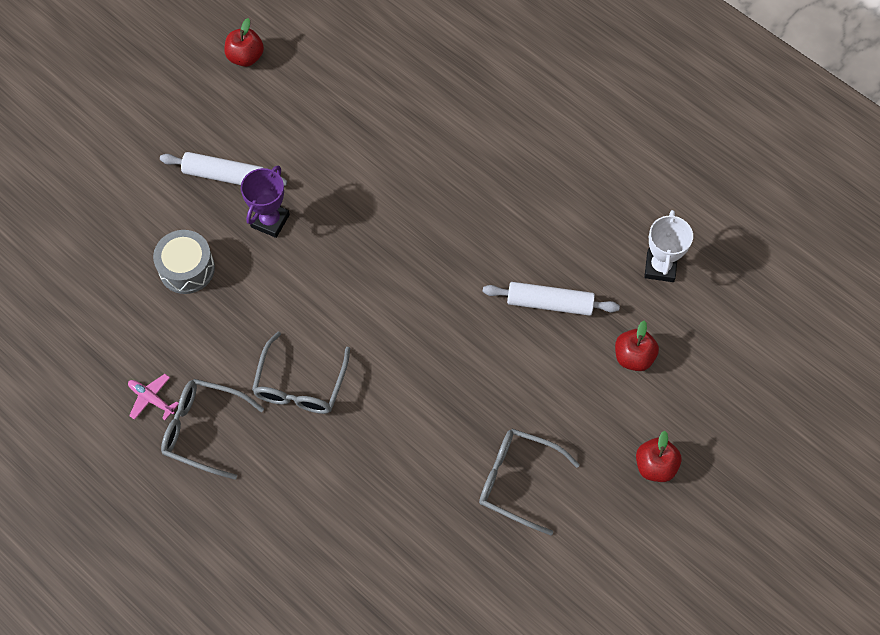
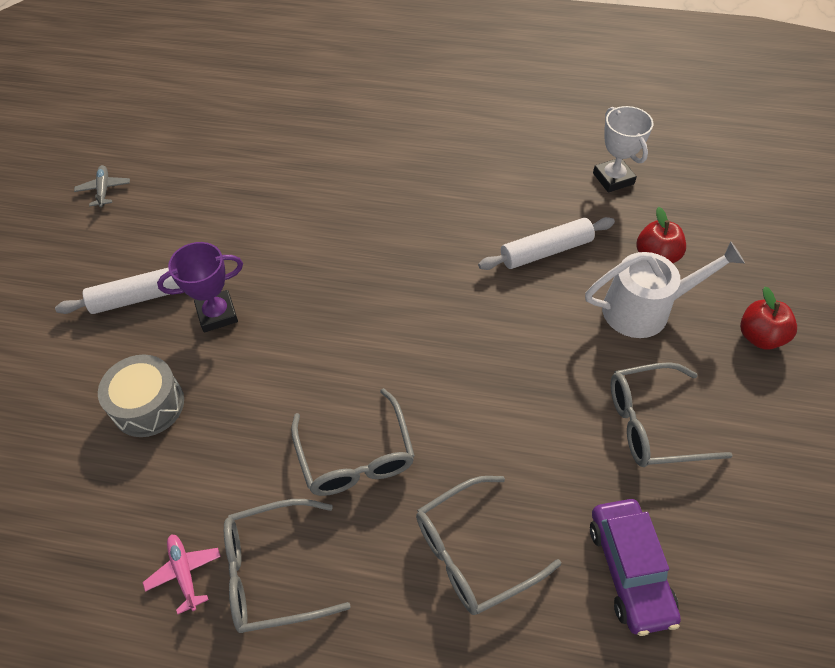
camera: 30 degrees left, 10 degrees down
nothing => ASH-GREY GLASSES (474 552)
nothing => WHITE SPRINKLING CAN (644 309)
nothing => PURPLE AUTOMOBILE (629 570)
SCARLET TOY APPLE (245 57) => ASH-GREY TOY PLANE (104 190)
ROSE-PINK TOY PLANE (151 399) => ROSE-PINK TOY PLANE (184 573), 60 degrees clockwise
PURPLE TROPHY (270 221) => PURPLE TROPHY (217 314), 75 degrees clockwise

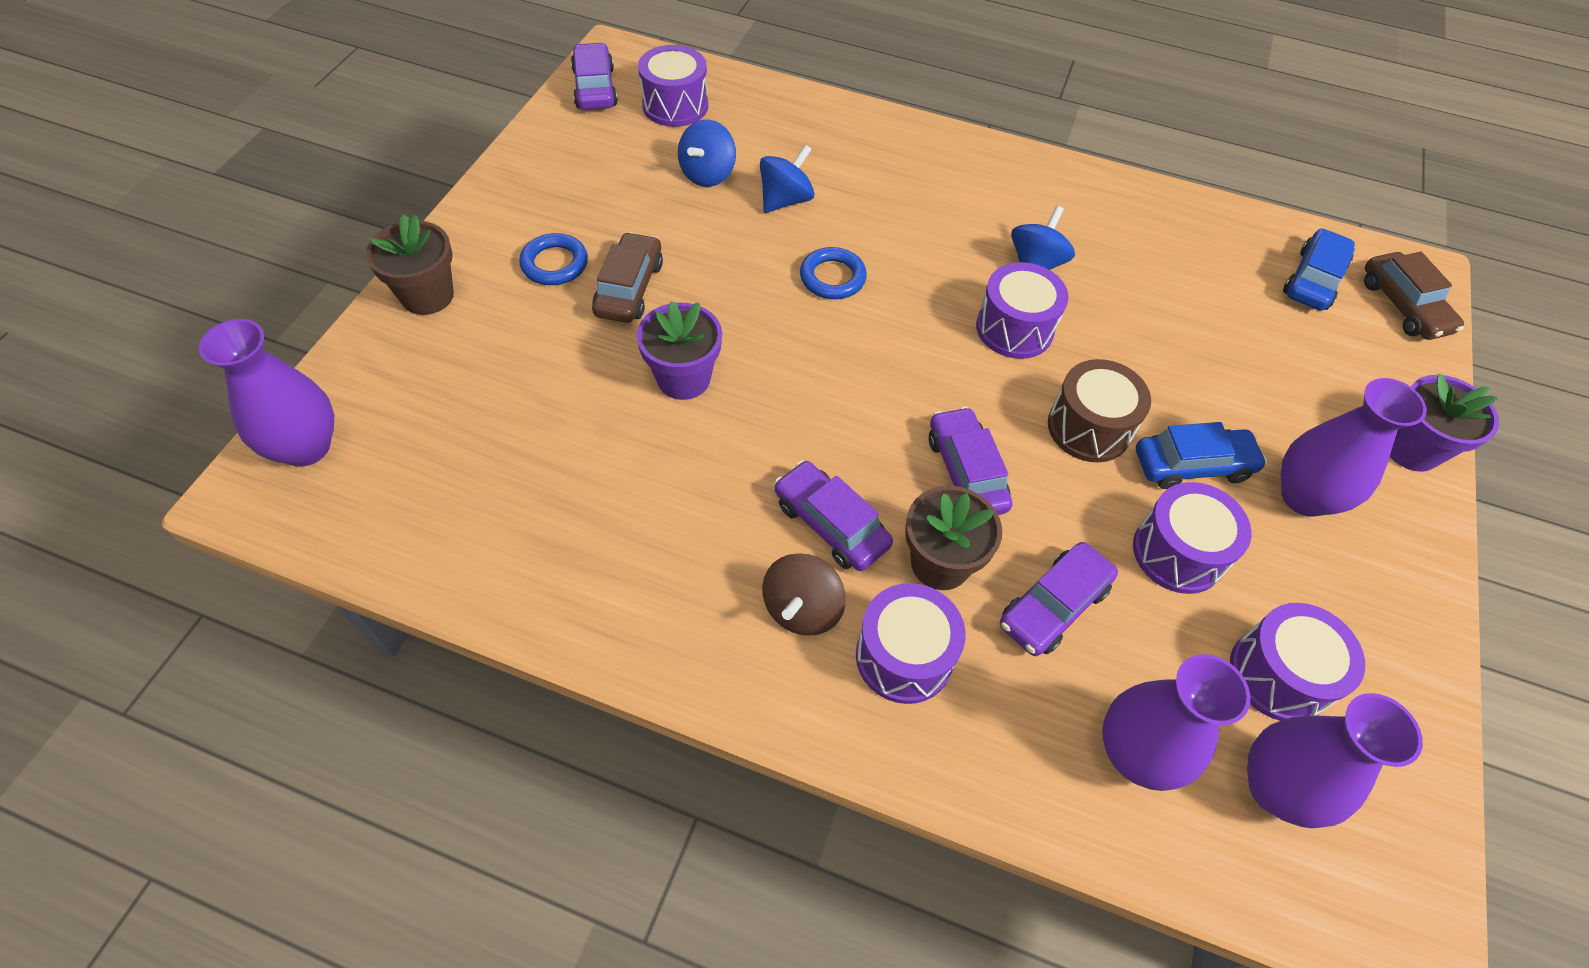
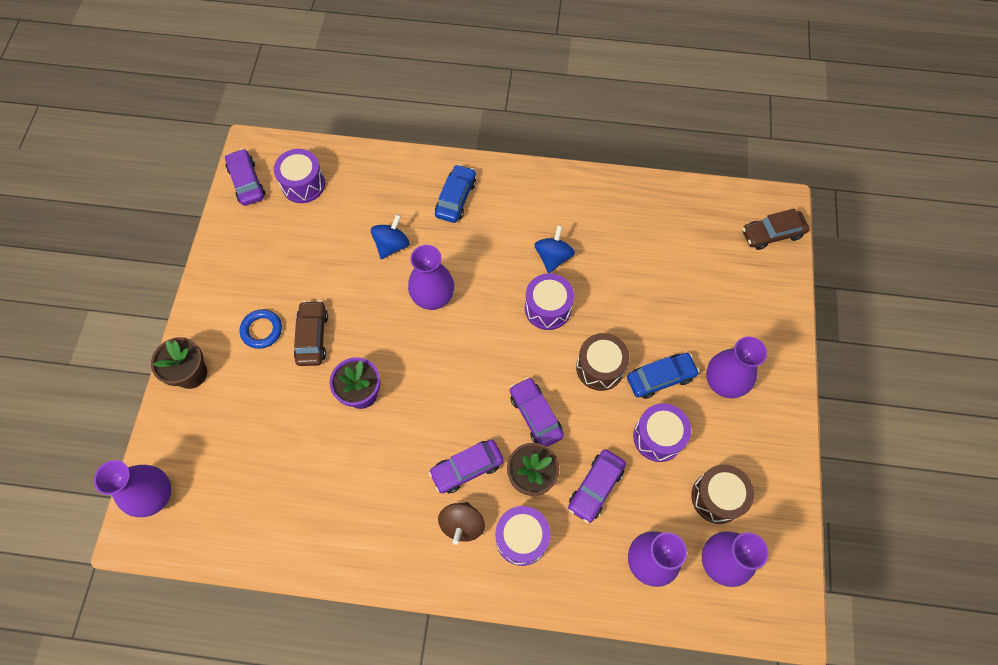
camera: 10 degrees left, 10 degrees up
ROYAL BLUE SPINNING TOP (708 174) => nothing
PURPLE POTTED PLANT (1410 449) => nothing
ROYAL BLUE AUTOMOBILE (1313 280) => ROYAL BLUE AUTOMOBILE (456 198), move
ROYAL BLUE HOOP (832 278) => PURPLE TALL VASE (433 298)
PURPLE TOY DRUM (1278 675) => RUSSET TOY DRUM (717 497)
PURPLE AUTOMOBILE (831 524) => PURPLE AUTOMOBILE (467 468), 60 degrees counterclockwise
RUSSET AUTOMOBILE (1403 306) => RUSSET AUTOMOBILE (772 234), 105 degrees clockwise

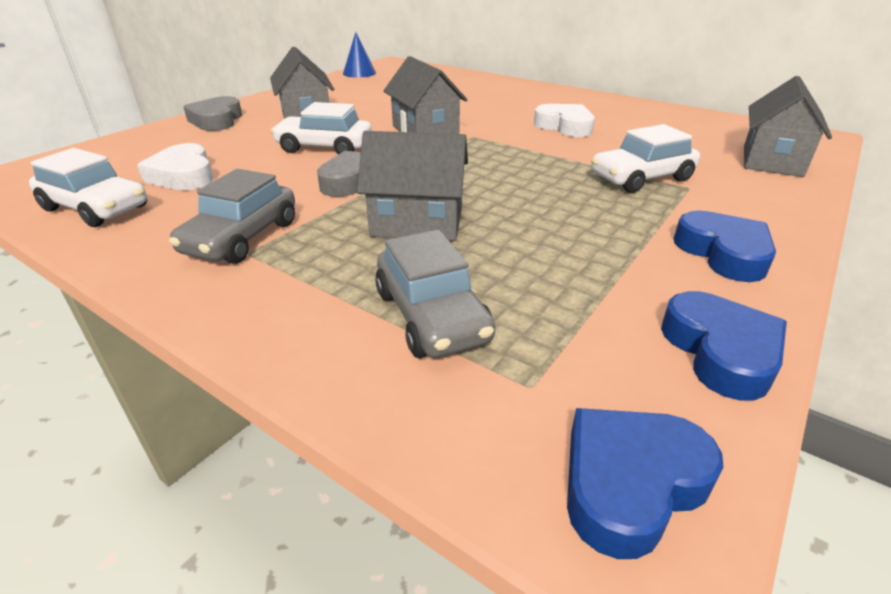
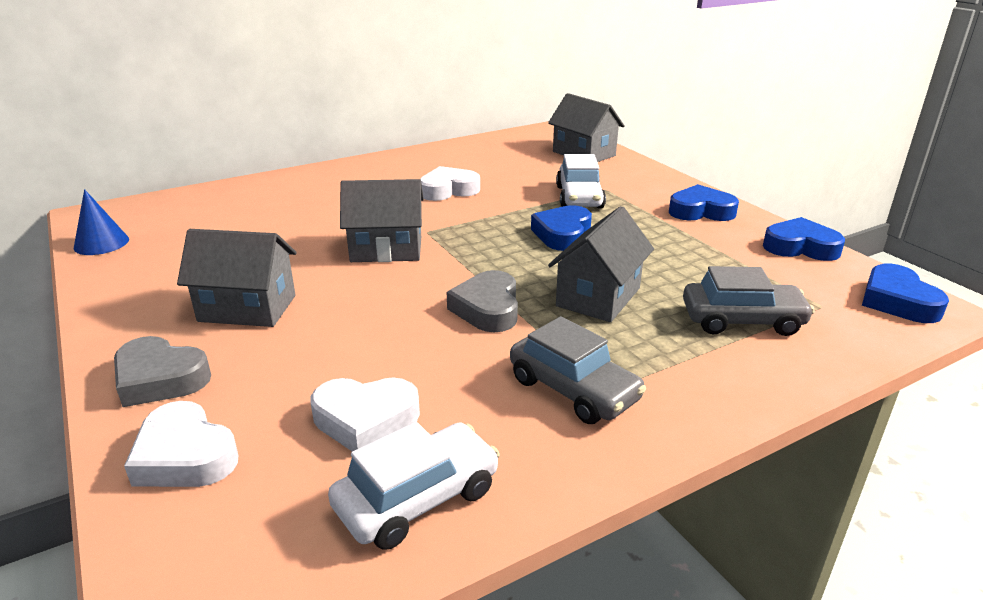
camera: 65 degrees left, 5 degrees down
WHITE AUTOMOBILE (324 147) => nothing
nothing => WHITE LOVE HEART (185 456)
nothing => ROYAL BLUE LOVE HEART (563 234)

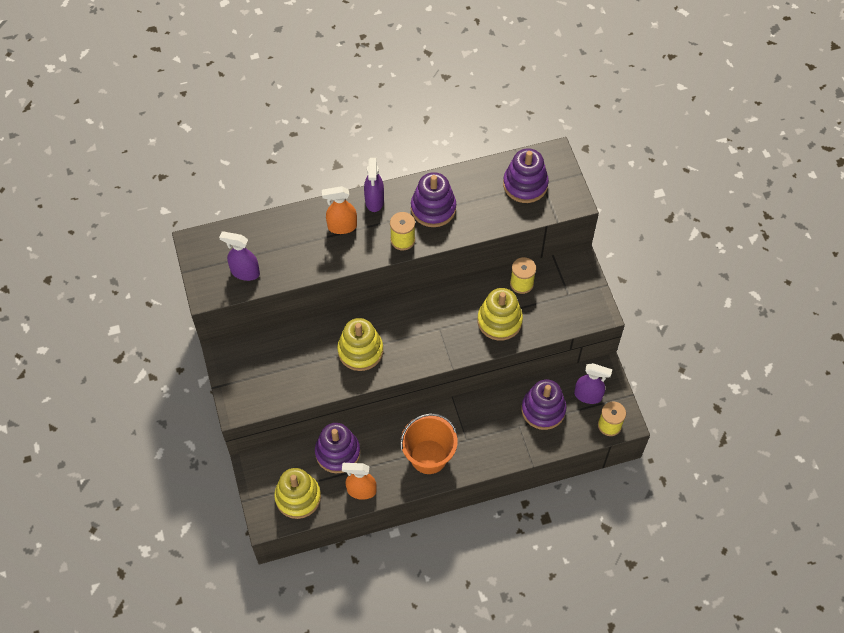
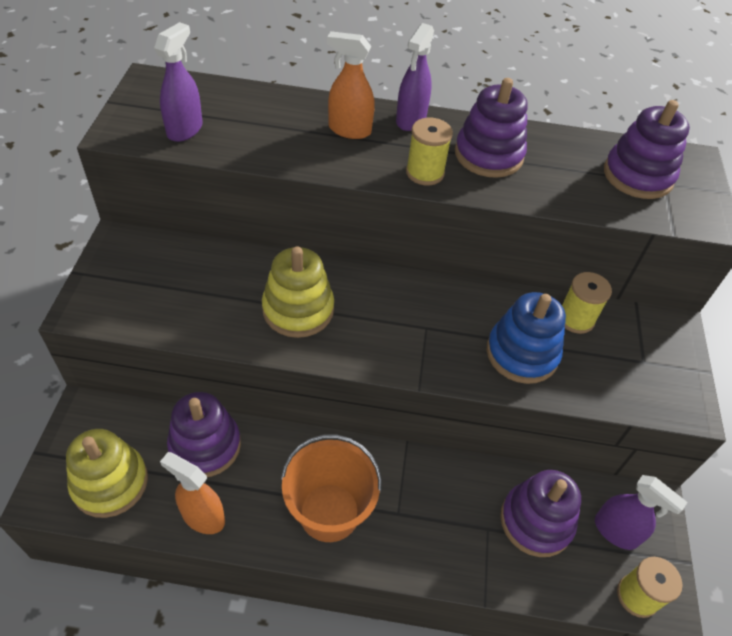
camera: 20 degrees right, 10 degrees down
BRIGHT YELLOW RING STACKER (499 321) => ROYAL BLUE RING STACKER (522 353)
PURPLE SPRAY BOTTLE (245 272) => PURPLE SPRAY BOTTLE (185 129), 75 degrees clockwise

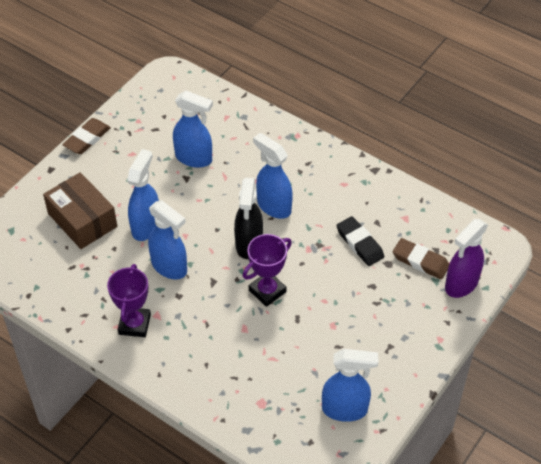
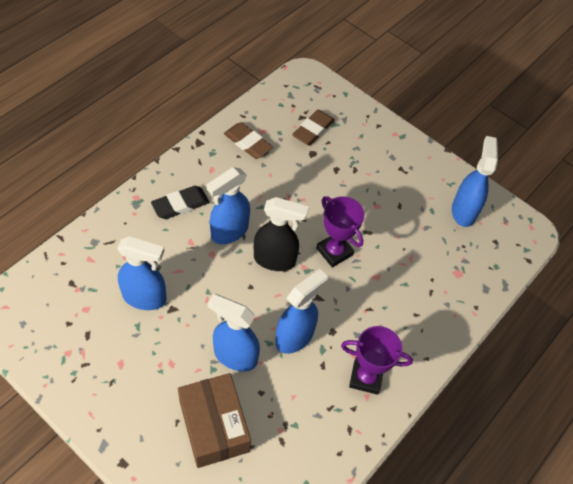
camera: 90 degrees left, 5 degrees up
PURPLE SPRAY BOTTLE (461 284) => nothing
RUSSET ERASER (87 139) => RUSSET ERASER (248 143), move
EBONY ERASER (360 243) => EBONY ERASER (180 205), move
RUSSET PACKAGE (82 220) => RUSSET PACKAGE (214 426), 75 degrees counterclockwise
ROYAL BLUE SPRAY BOTTLE (194 158) => ROYAL BLUE SPRAY BOTTLE (145 298), 75 degrees clockwise

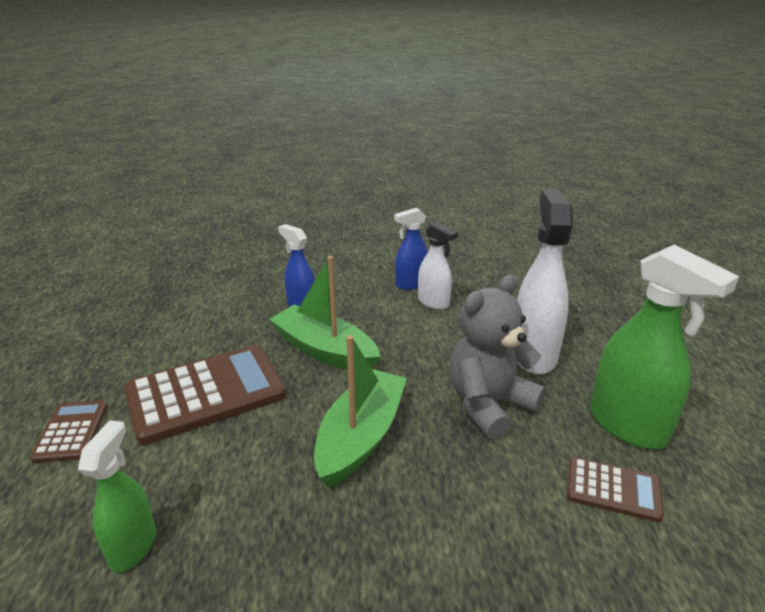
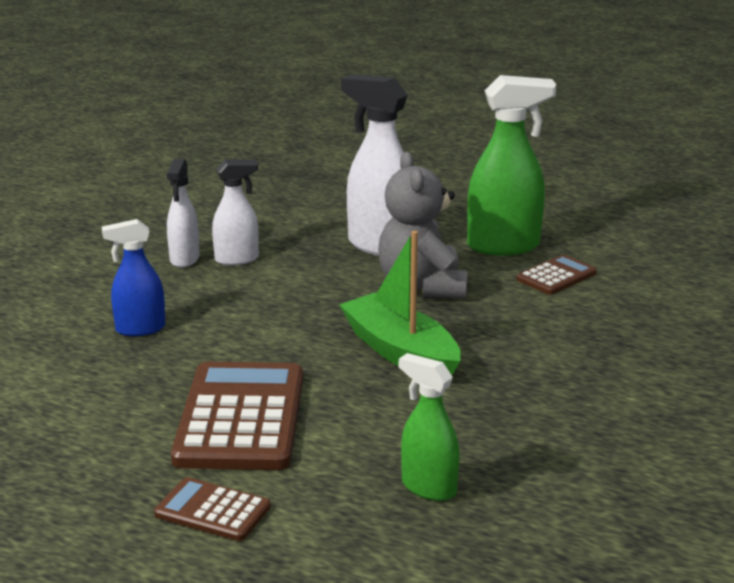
camera: 60 degrees left, 5 degrees down
LEAF-GREEN BOAT (325 350) => nothing
ROYAL BLUE SPRAY BOTTLE (411 284) => WHITE SPRAY BOTTLE (184 259)

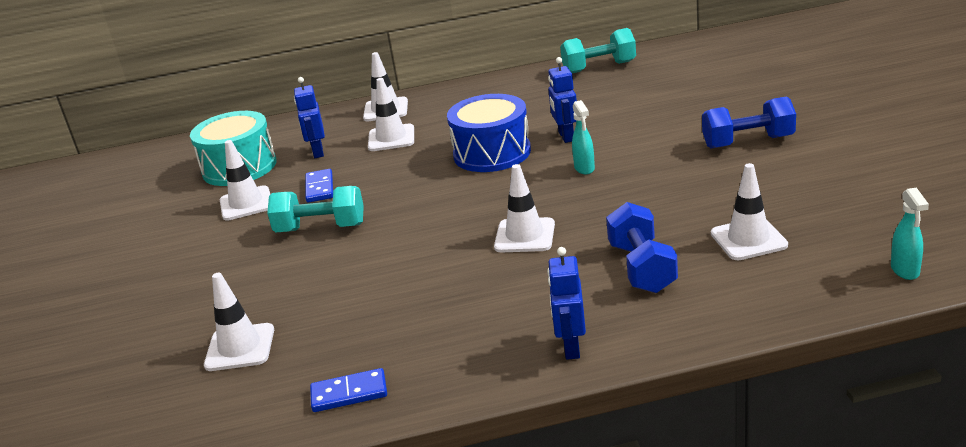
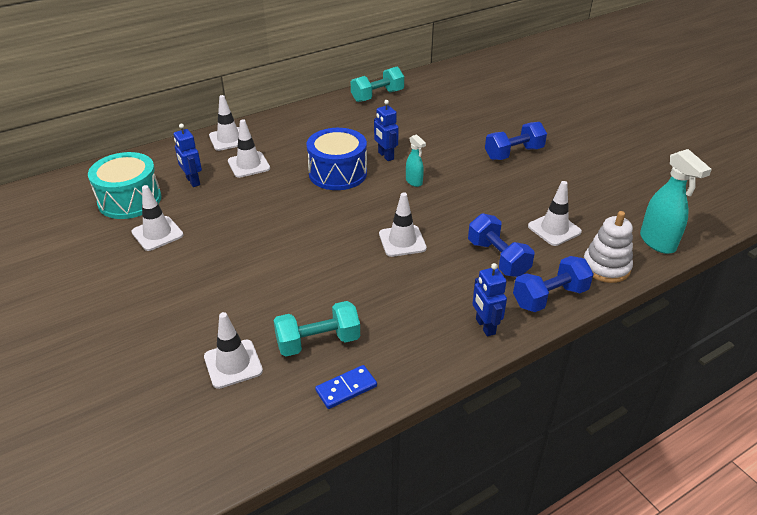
camera: 25 degrees left, 10 degrees up
ROYAL BLUE DOMINO TILE (320 188) => nothing
nothing => ROYAL BLUE DUMBBELL (550 297)
nothing => WHITE RING STACKER (606 267)
AQUA DUMBBELL (320 228) => AQUA DUMBBELL (318 342), move
AQUA SPRAY BOTTLE (905 271) => AQUA SPRAY BOTTLE (658 242), x1.78

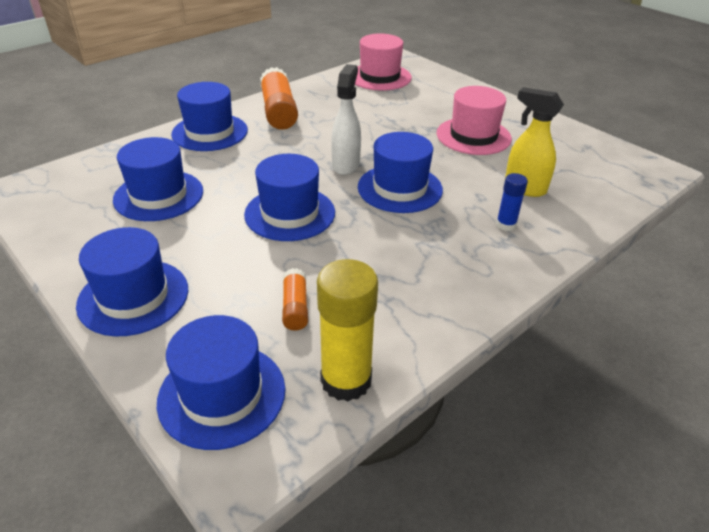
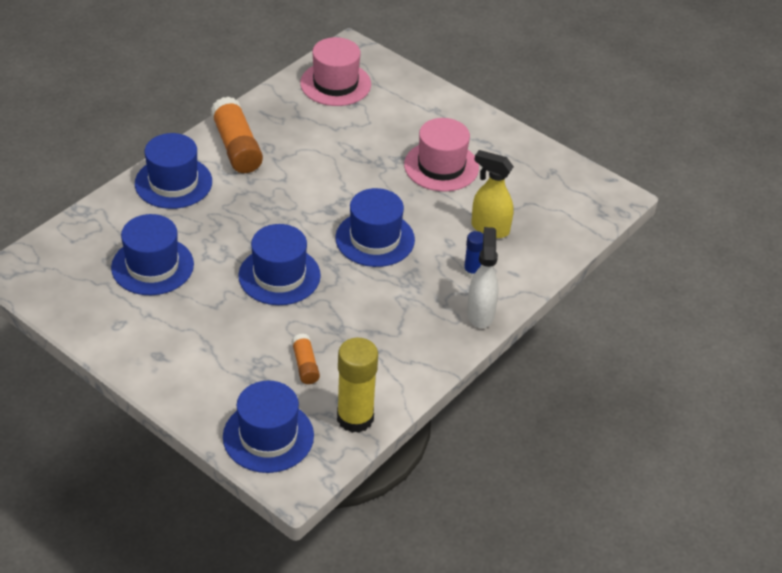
camera: 10 degrees left, 5 degrees up
ROYAL BLUE HAT (133 297) => nothing
WHITE SPRAY BOTTLE (346 165) => WHITE SPRAY BOTTLE (480 313), move

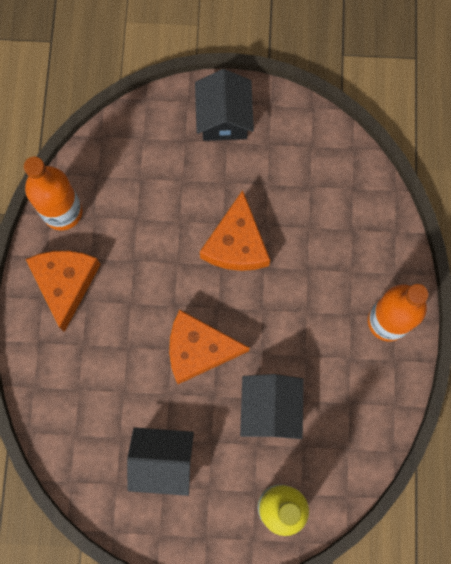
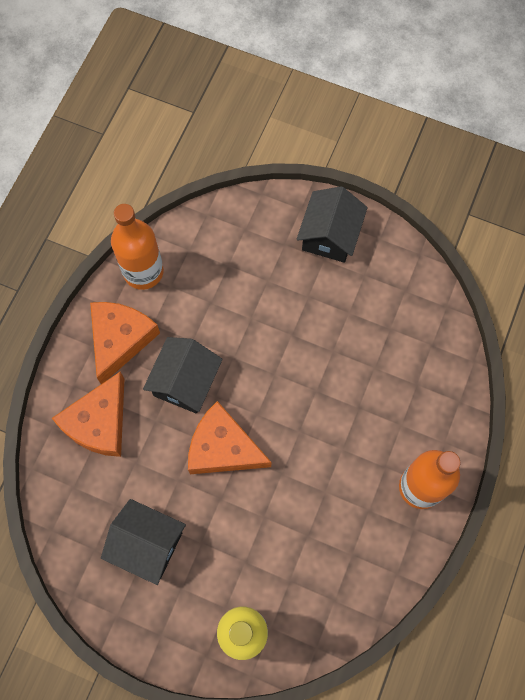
camera: 20 degrees right, 5 degrees down
ORANGE PIECE OF CHEESE (236 243) => ORANGE PIECE OF CHEESE (99 422), move
EBONY TOY HOUSE (270 409) => EBONY TOY HOUSE (185 382), move

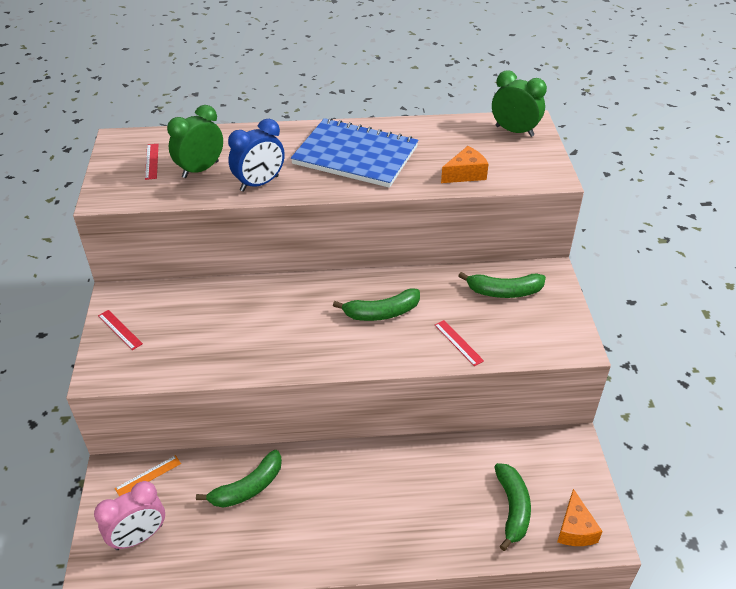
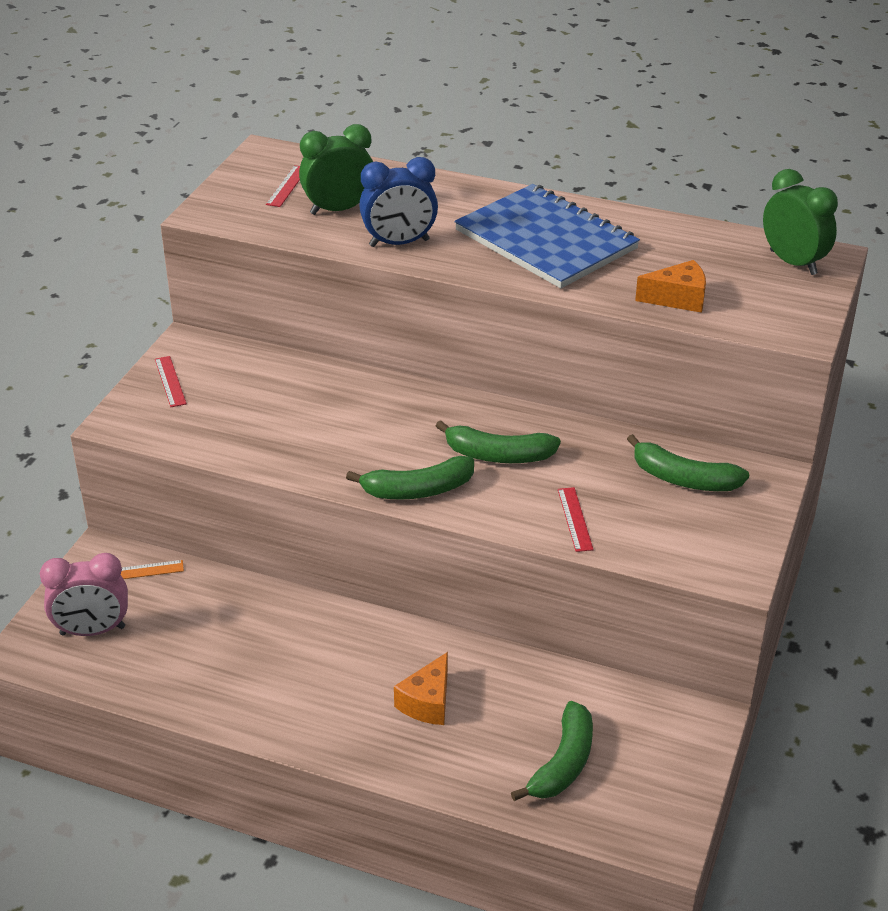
camera: 25 degrees right, 5 degrees down
LEAF-GREEN TOY BANANA (248 488) => LEAF-GREEN TOY BANANA (418 490), move
ORANGE PIECE OF CHEESE (575 529) => ORANGE PIECE OF CHEESE (427 702), move

